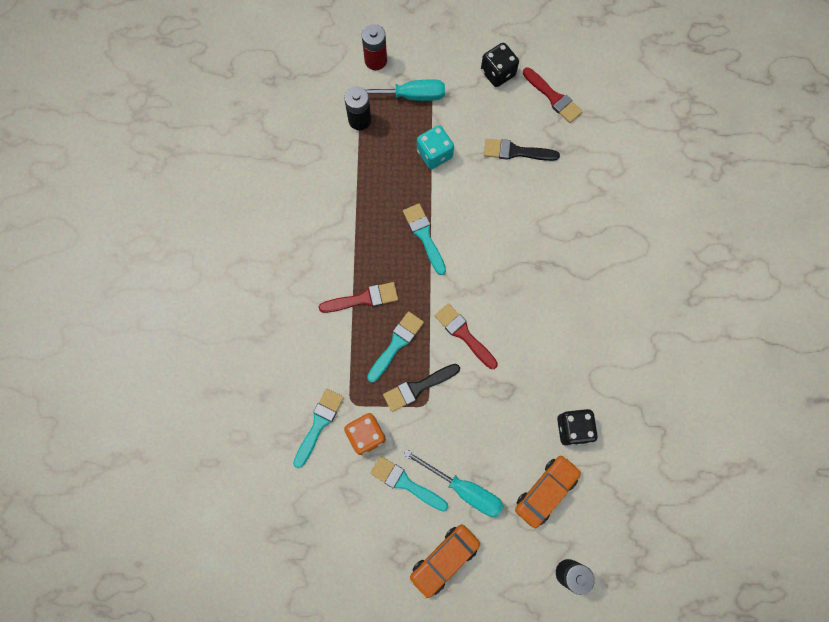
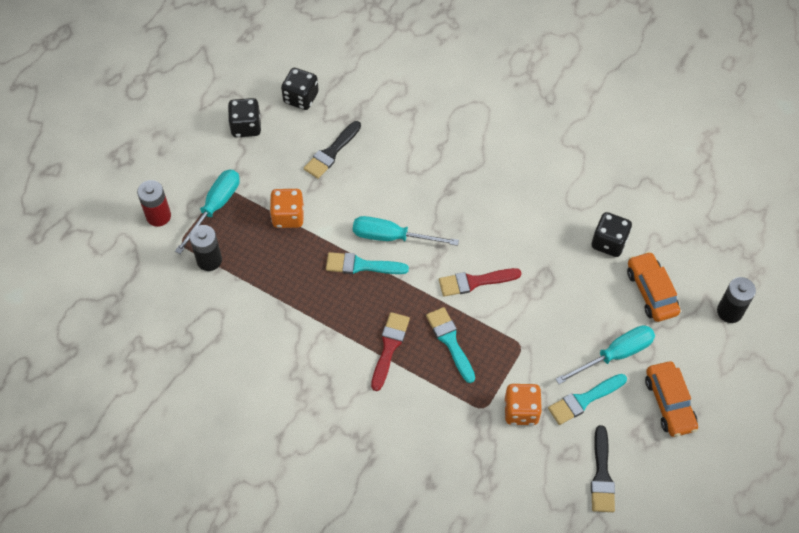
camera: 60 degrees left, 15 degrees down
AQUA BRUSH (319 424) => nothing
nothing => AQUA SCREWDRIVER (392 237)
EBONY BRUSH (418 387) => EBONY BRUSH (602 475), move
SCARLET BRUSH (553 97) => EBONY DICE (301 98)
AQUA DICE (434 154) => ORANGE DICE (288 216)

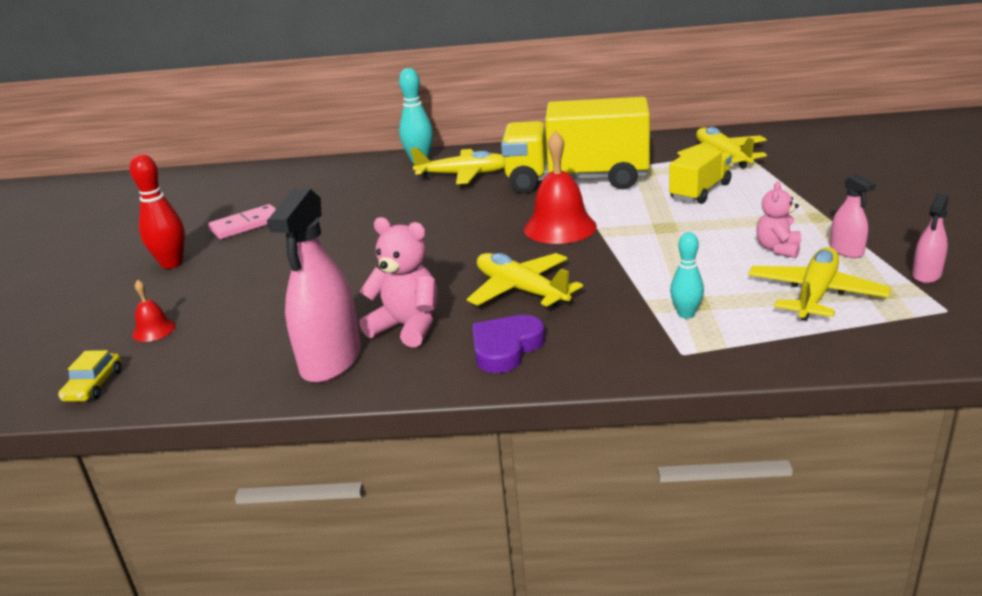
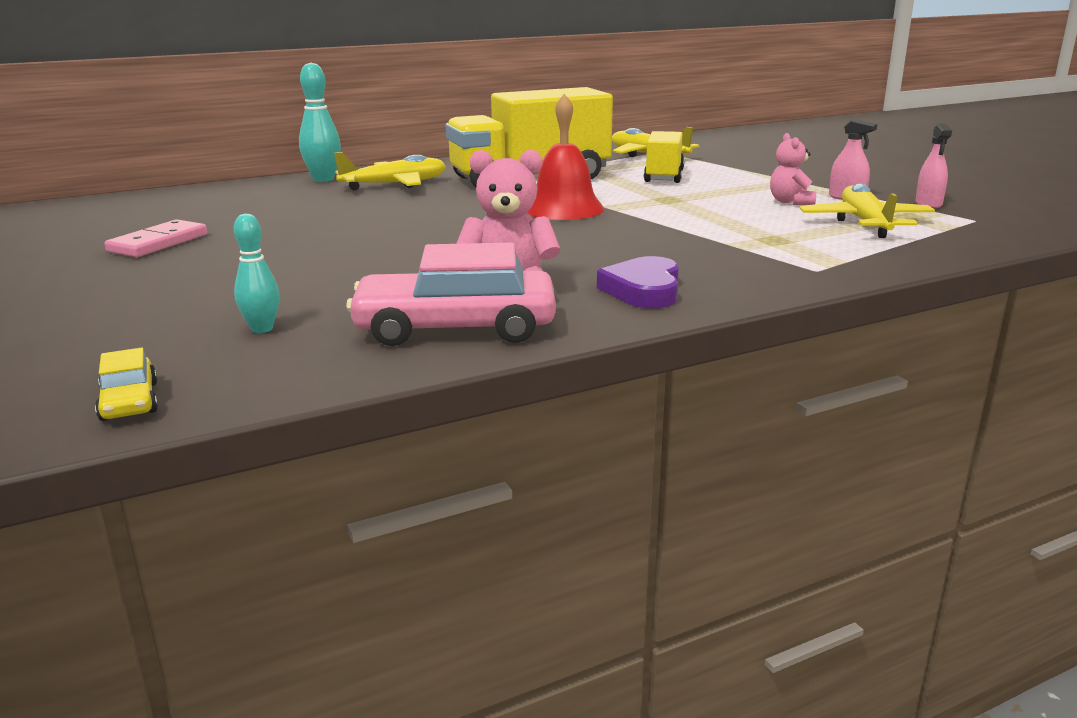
camera: 30 degrees left, 5 degrees down
SCARLET SKITTLE (172 264) => nothing
SCARLET BELL (154 330) => nothing
BRIGHT YELLOW TOY PLANE (521 290) => nothing
AQUA SKITTLE (686 314) => AQUA SKITTLE (262 329), move
ROSE-PINK SPRAY BOTTLE (331 361) => ROSE-PINK AUTOMOBILE (455 327)

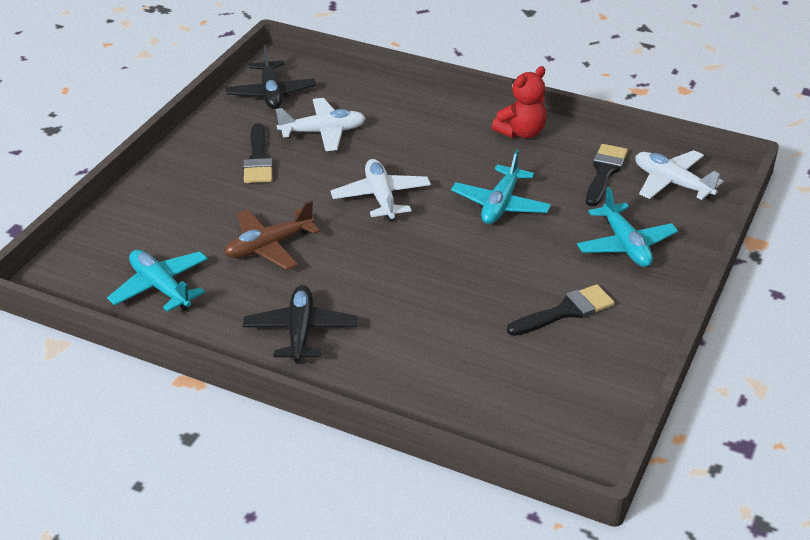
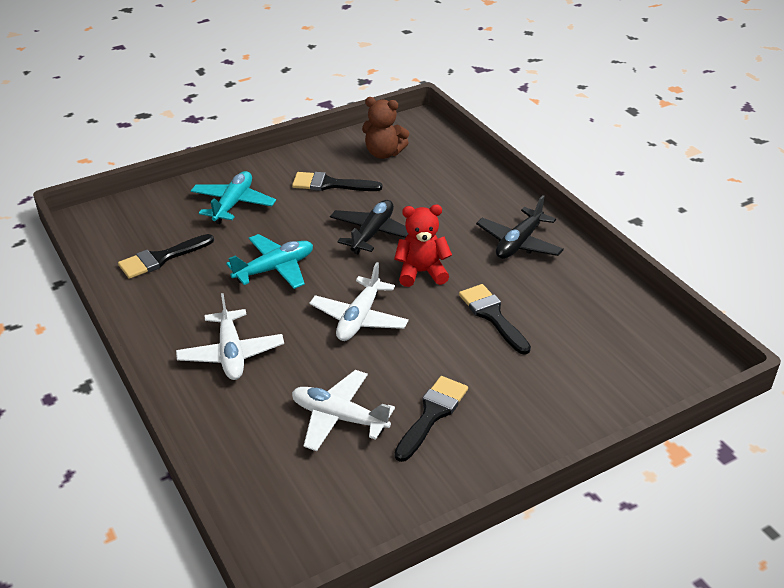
camera: 145 degrees left, 0 degrees up
AQUA TOY PLANE (160 287) => nothing
nothing => RUSSET TEDDY (383 153)
EBONY TOY PLANE (271 93) => EBONY TOY PLANE (372 233), move
SCARLET TEDDY (521 132) => SCARLET TEDDY (421 272), move
WHITE TOY PLANE (672 183) => WHITE TOY PLANE (231 353), move
RUSSET TOY PLANE (269 246) => EBONY BRUSH (492 316)

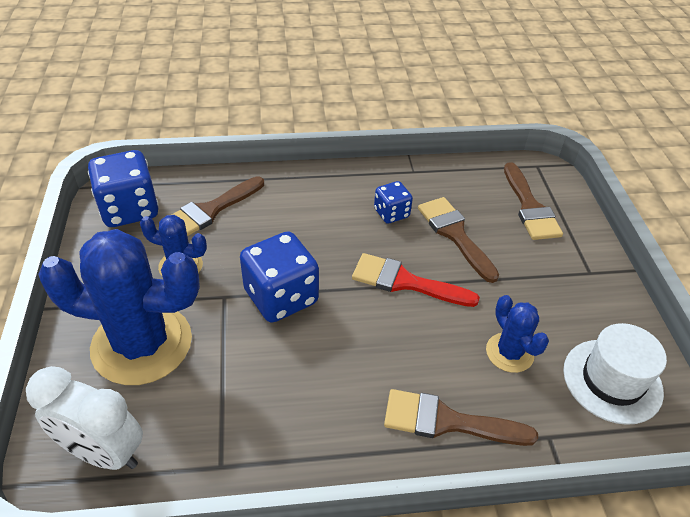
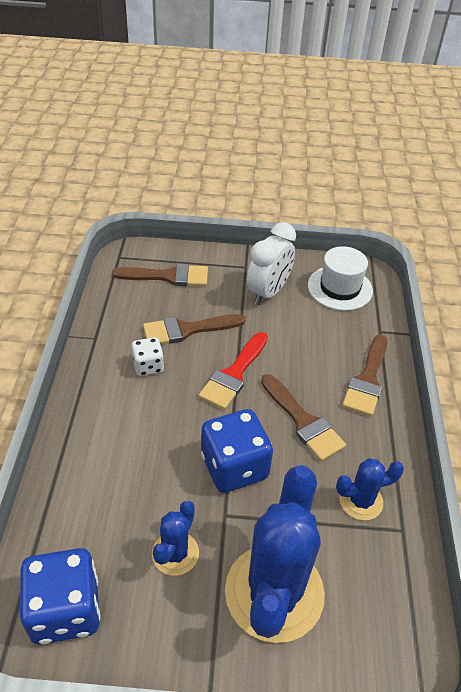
camera: 80 degrees left, 0 degrees up
WHITE ALARM CLOCK (103 452) => WHITE ALARM CLOCK (268 292), move
RUSSET BRUSH (210 211) => RUSSET BRUSH (303 421), move
ROYAL BLUE CACTUS (509 353) => ROYAL BLUE CACTUS (361 501), move
ROYAL BLUE DICE (391 213) => WHITE DICE (148 366)

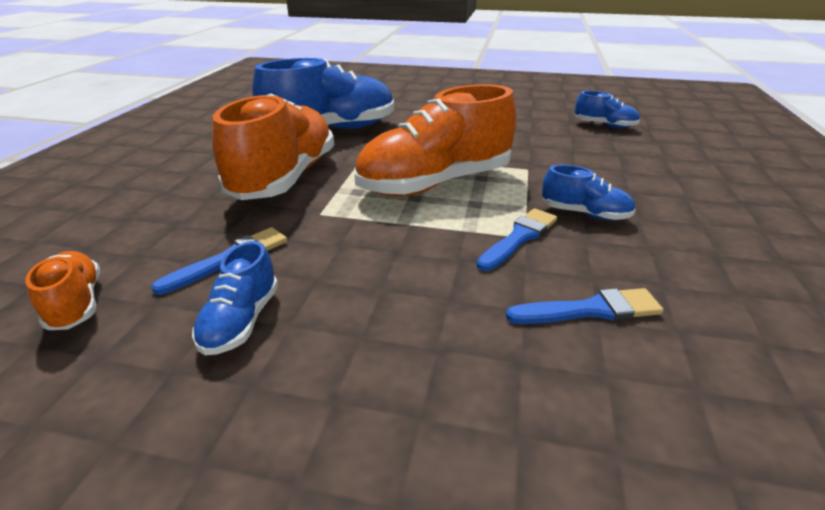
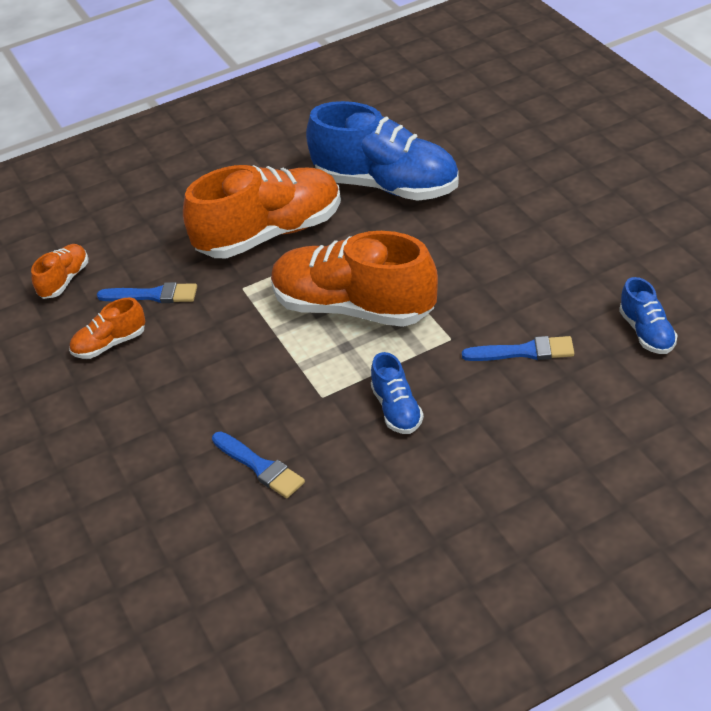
camera: 55 degrees right, 10 degrees up
ROYAL BLUE BRUSH (519 238) => ROYAL BLUE BRUSH (523 352), move
ROYAL BLUE SHOE (241 321) => ORANGE SHOE (110 344)

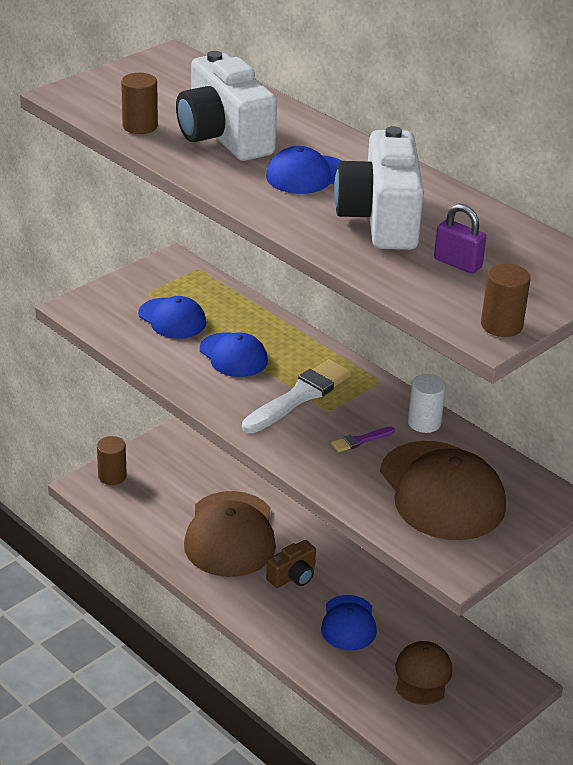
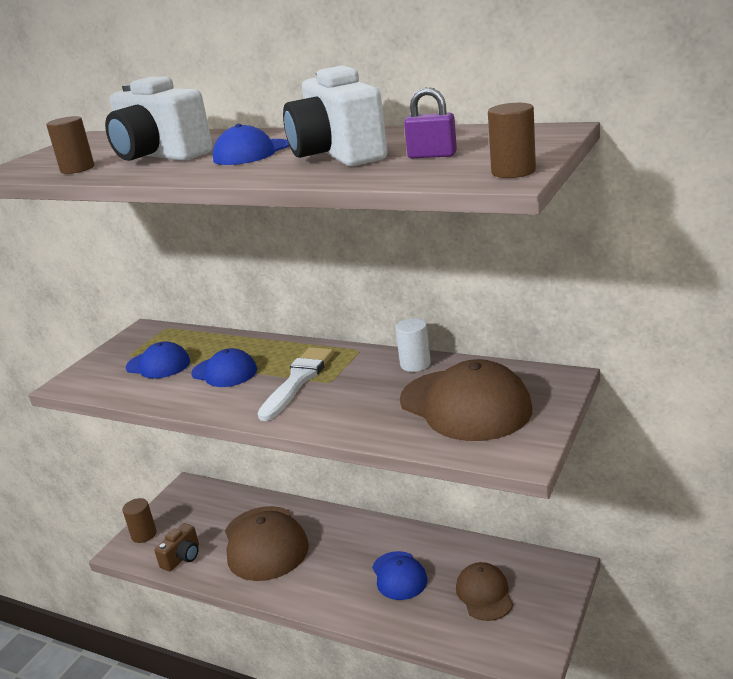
camera: 15 degrees left, 10 degrees down
PURPLE BRUSH (360 440) => nothing
RUSSET CAMERA (293 576) => RUSSET CAMERA (182 557), move

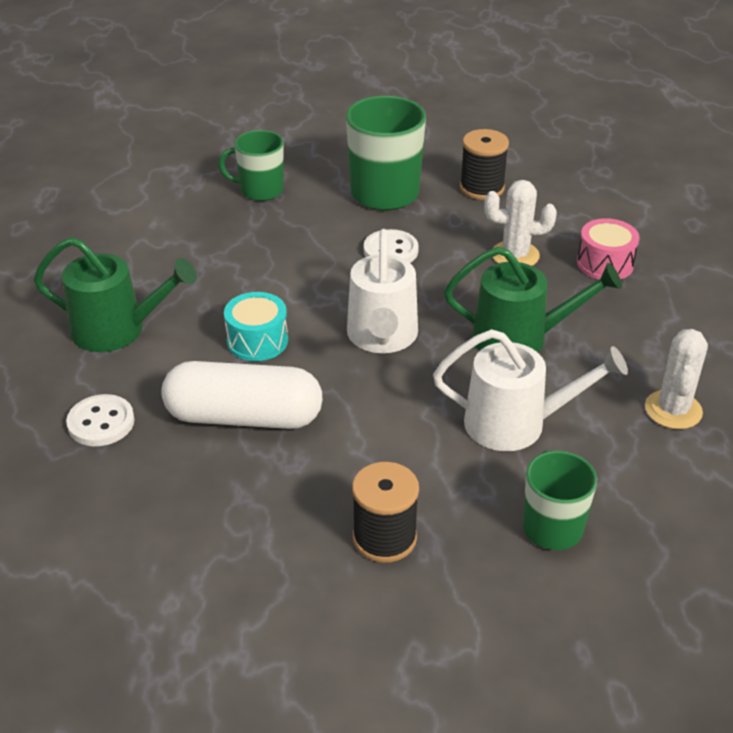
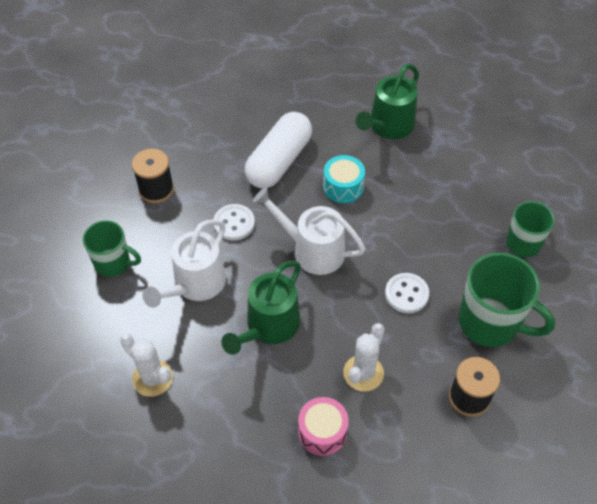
camera: 115 degrees right, 15 degrees up
WHITE SEWING BUTTON (101 422) => WHITE SEWING BUTTON (234 223), move

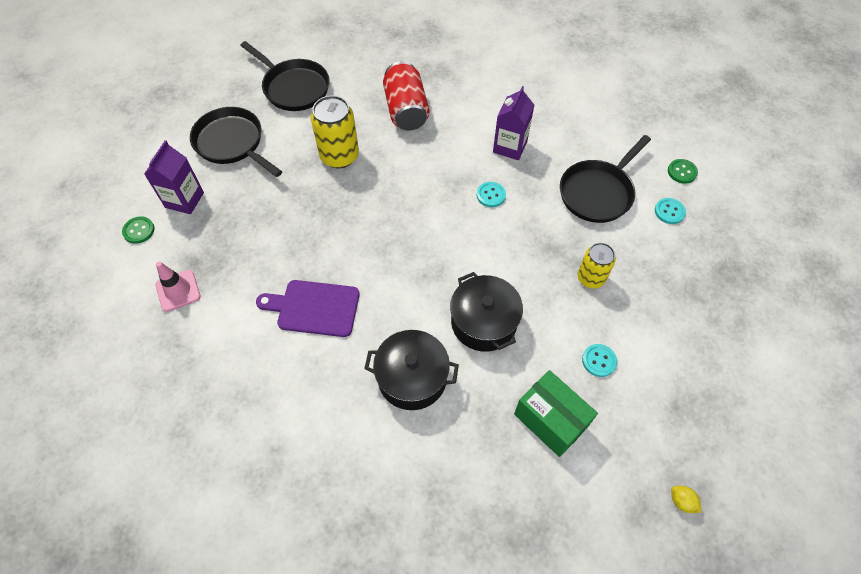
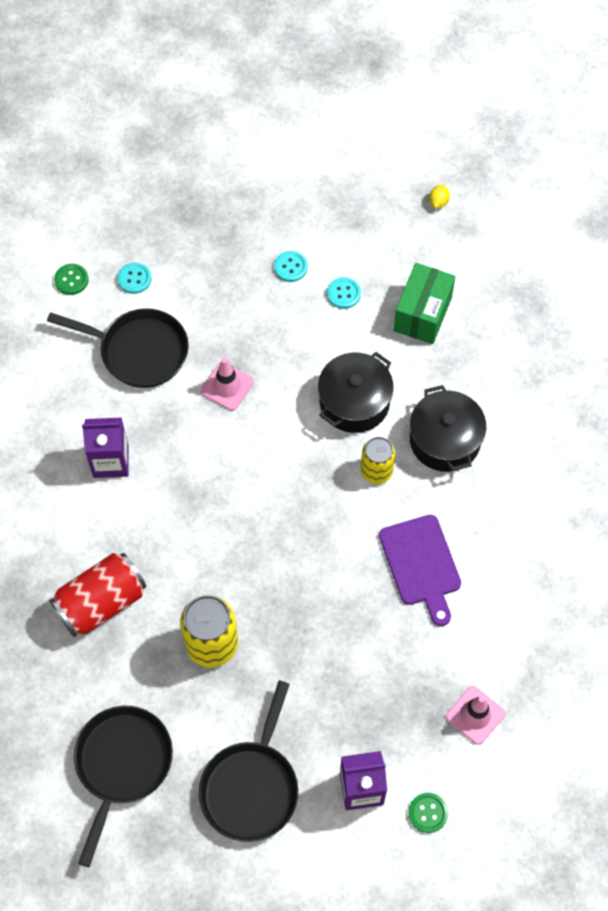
camera: 115 degrees left, 5 degrees up
nothing => ROSE-PINK ROAD CONE (227 386)
AQUA SEWING BUTTON (491 195) => AQUA SEWING BUTTON (290 267), move
BRIGHT YELLOW SODA CAN (591 278) => BRIGHT YELLOW SODA CAN (376 471), move

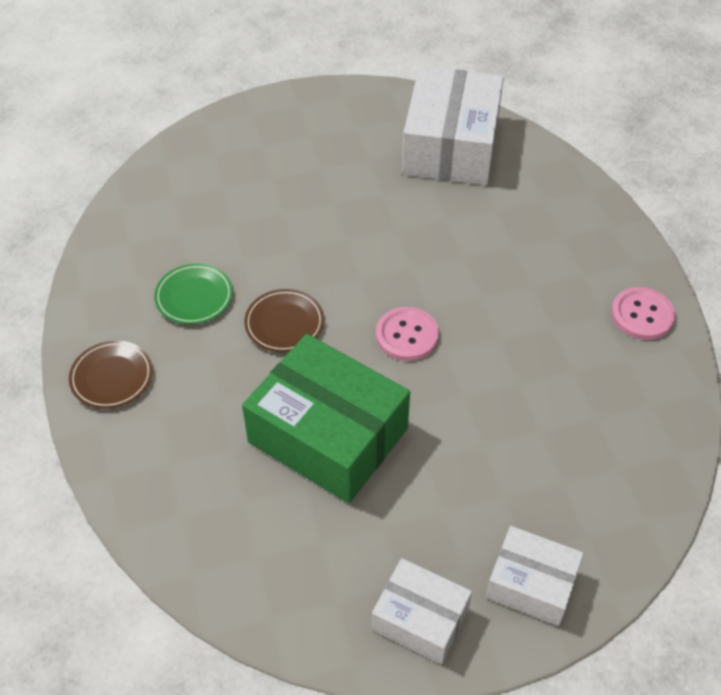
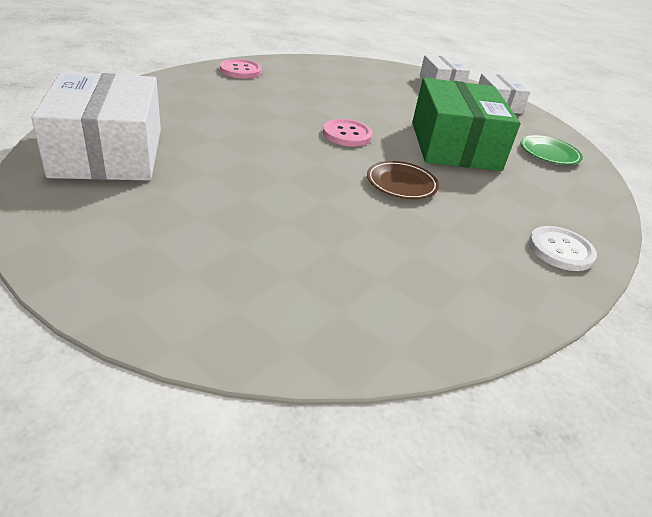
camera: 130 degrees left, 15 degrees down
LEAF-GREEN DINNER PLATE (194 297) => LEAF-GREEN DINNER PLATE (549 153), move
RUSSET DINNER PLATE (112 377) => WHITE SEWING BUTTON (560 250)
WHITE PACKAGE (451 146) => WHITE PACKAGE (108 152), 75 degrees counterclockwise

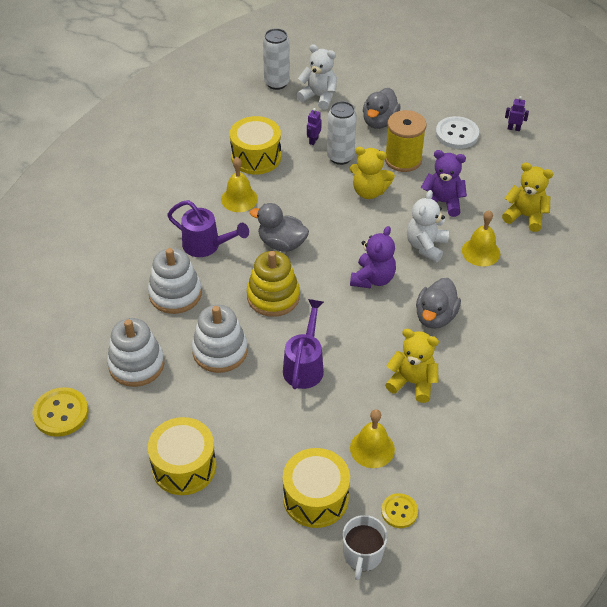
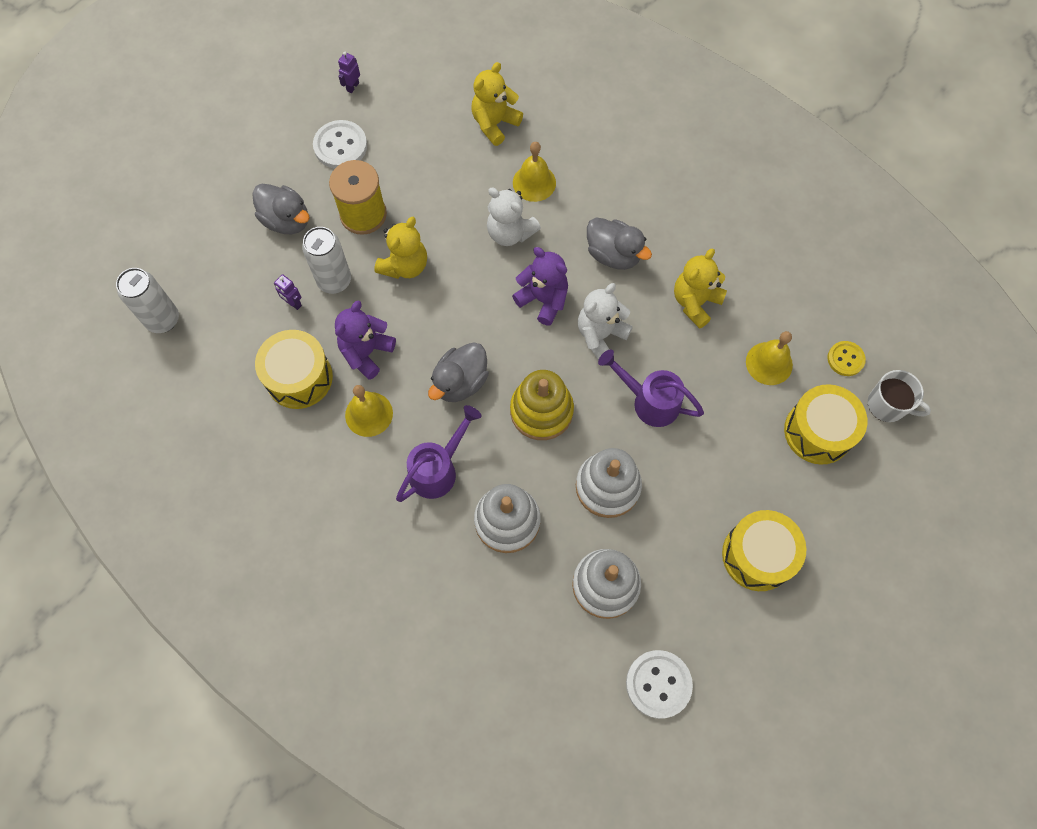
camera: 75 degrees left, 20 degrees up
WHITE TEDDY (319 97) => WHITE TEDDY (600 335), move
PURPLE TEDDY (442 202) => PURPLE TEDDY (366 352), move
BRIGHT YELLOW SEWING BUTTON (61 413) => WHITE SEWING BUTTON (658 684)

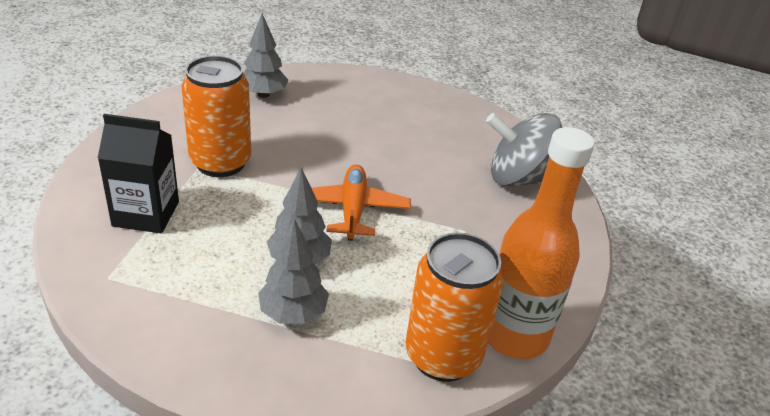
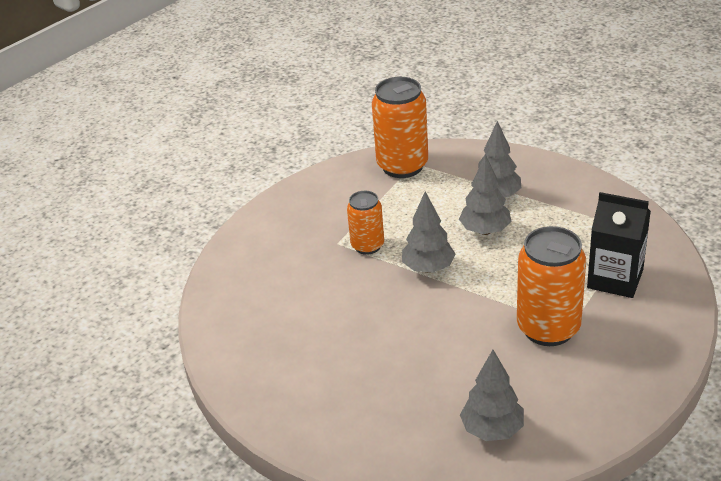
camera: 155 degrees left, 0 degrees up
ASH-GREY SPINNING TOP (519 179) => nothing
ORANGE FLASK (514 335) => nothing
nothing => ORANGE SODA CAN (367 246)
ORANGE TOY PLANE (352 210) => ASH-GREY TREE (428 268)

